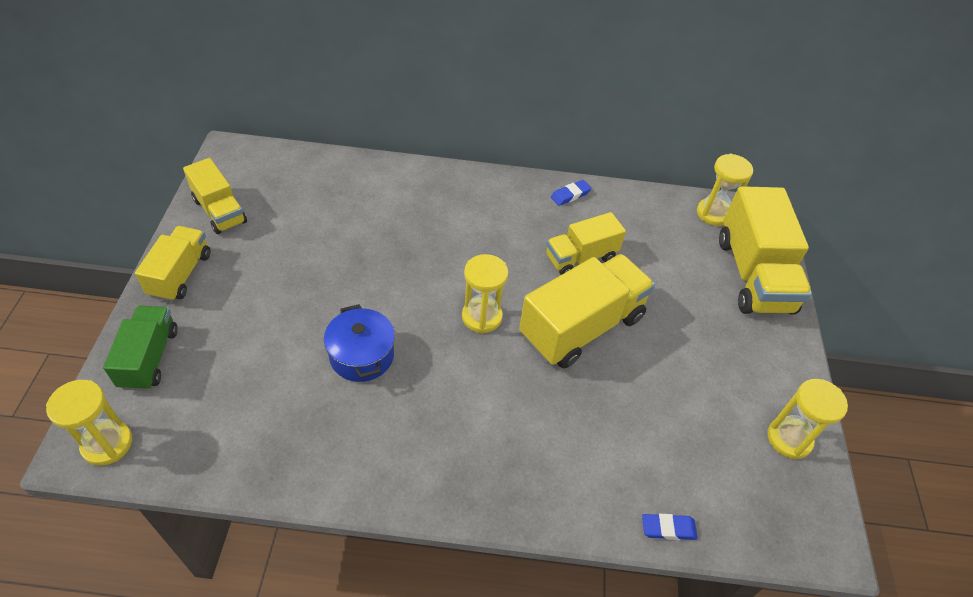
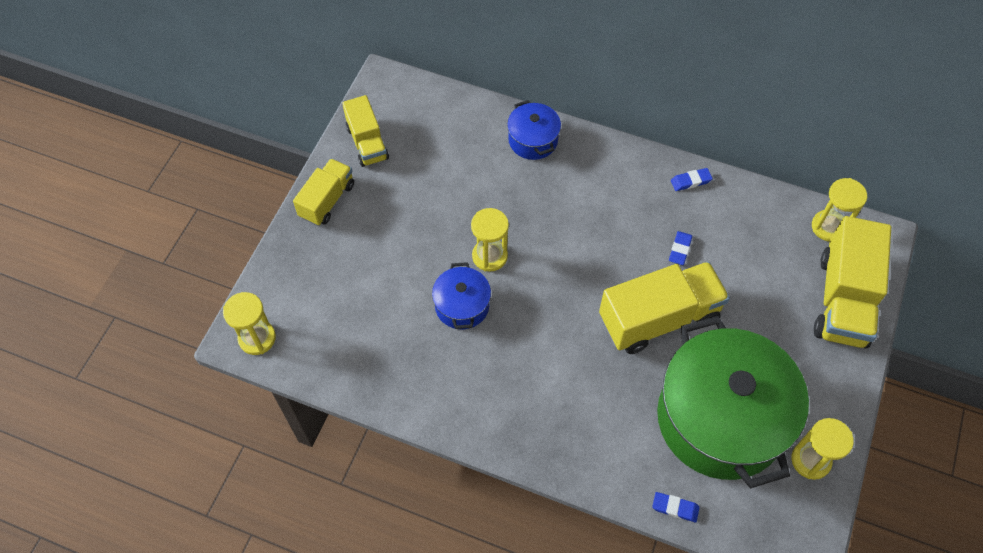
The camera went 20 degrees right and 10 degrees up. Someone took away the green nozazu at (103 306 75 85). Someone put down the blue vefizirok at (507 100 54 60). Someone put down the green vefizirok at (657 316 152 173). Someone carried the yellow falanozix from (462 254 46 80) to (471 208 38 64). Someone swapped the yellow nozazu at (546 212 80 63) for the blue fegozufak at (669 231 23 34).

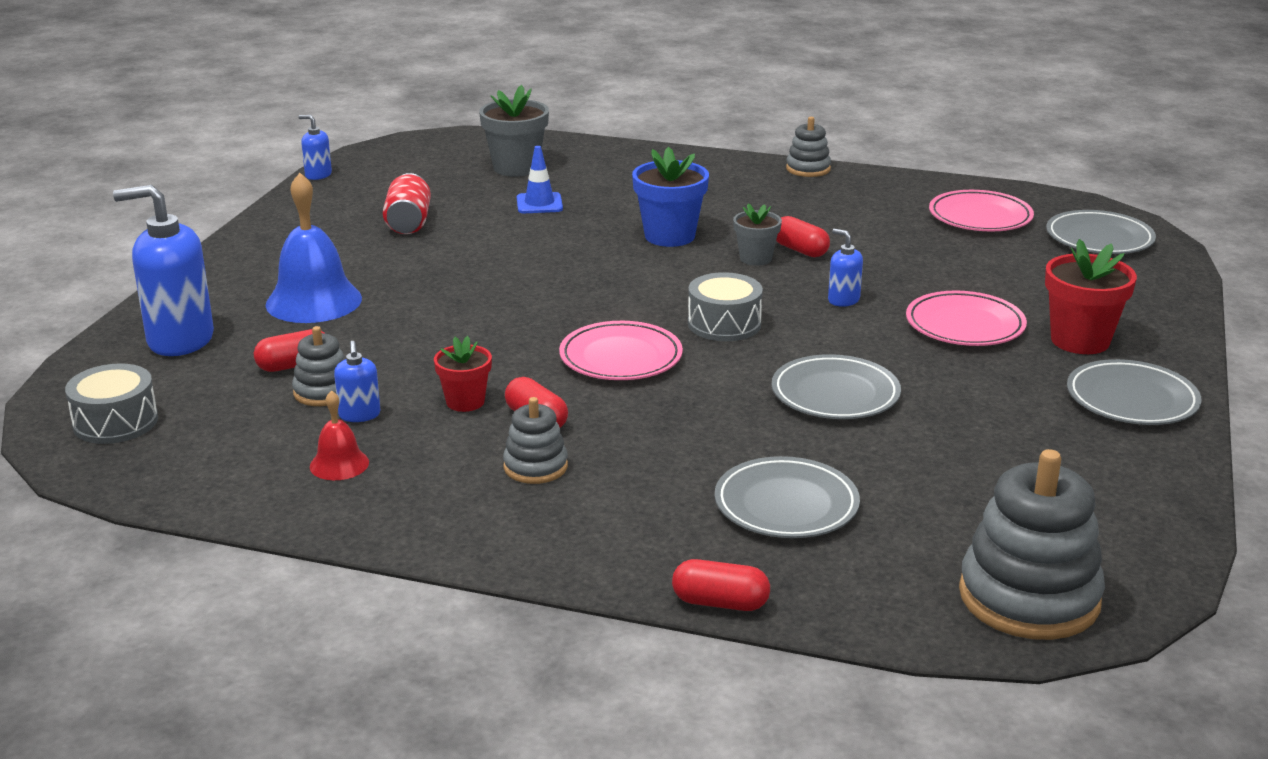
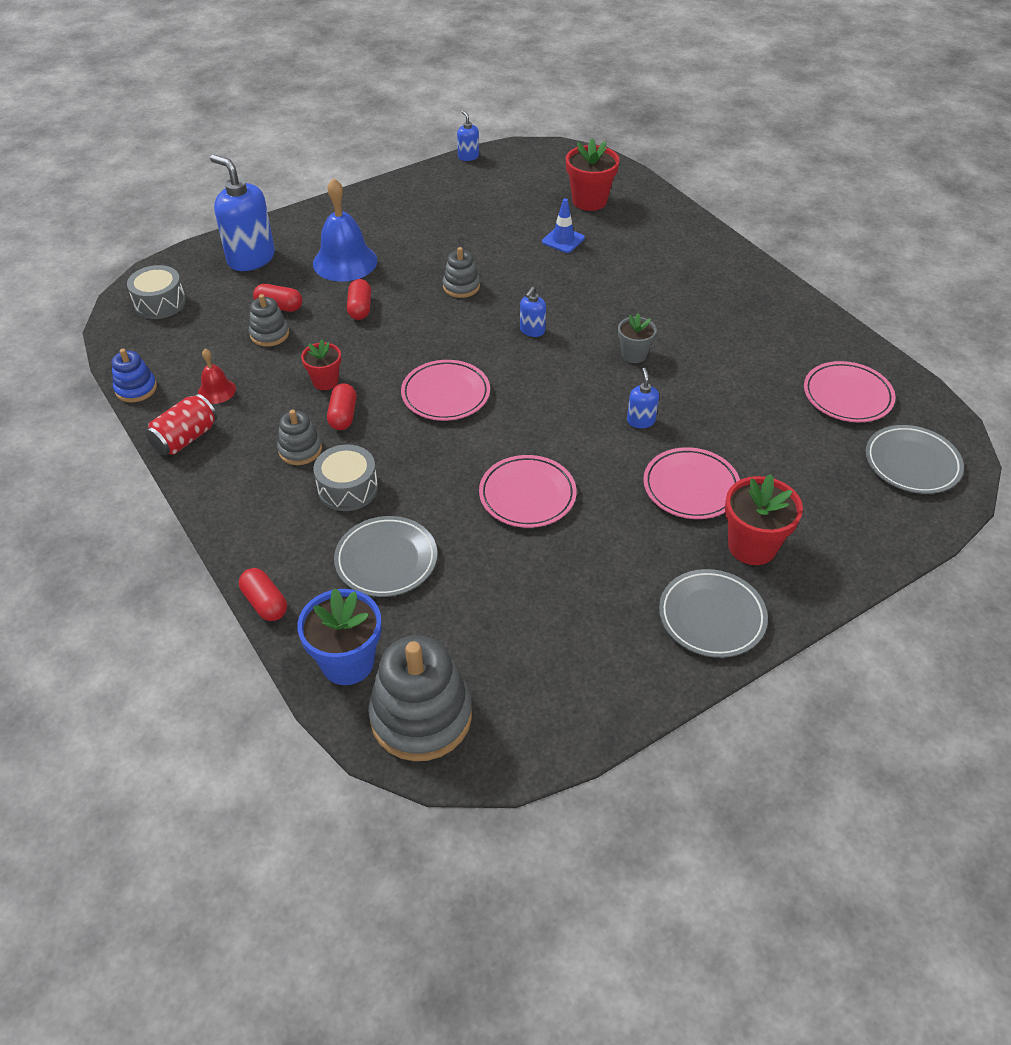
The camera went 40 degrees right and 20 degrees up. Someone put down the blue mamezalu at (112 349 45 54). Someone carried the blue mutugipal from (334 341 46 81) to (520 287 26 50). Someone carried the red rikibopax from (383 173 48 61) to (145 394 72 61). Someone carried the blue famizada from (632 147 77 100) to (297 588 84 97). Someone carried the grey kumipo from (688 272 75 69) to (313 444 65 67). Someone carried the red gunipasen from (776 216 54 41) to (347 279 24 41). Someone carried the grey mamezalu from (786 117 45 60) to (443 247 37 51). Someone repainted the grey famizada at (479 85 70 92), which became the red famizada at (566 139 54 72). Someone repainted the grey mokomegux at (772 354 129 65), which became the pink mokomegux at (479 455 98 73).

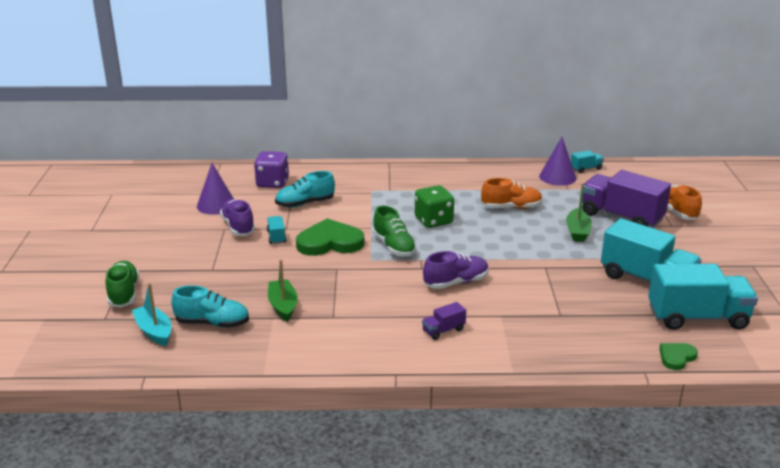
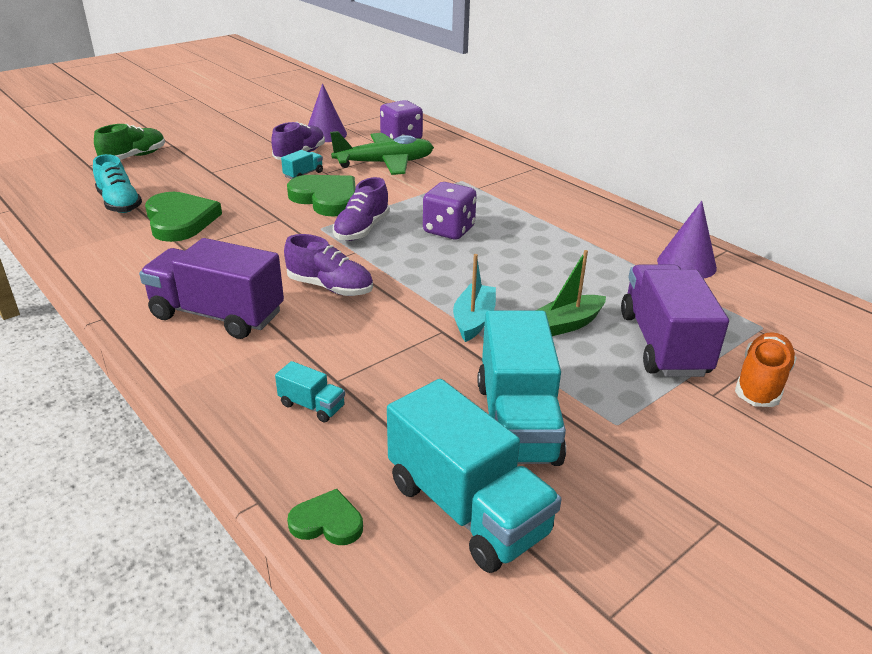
The camera went 50 degrees right and 5 degrees up. Someone took away the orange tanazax at (481 178 62 31). Someone carried the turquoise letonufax from (132 283 39 63) to (453 254 43 88). Someone carried the turquoise nozazu from (571 151 33 22) to (275 361 70 62). Someone swapped the green letonufax at (268 260 30 62) for the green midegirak at (145 192 77 50). Someone swapped the turquoise tanazax at (275 171 60 36) for the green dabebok at (330 131 104 44). Someone repainted the green tanazax at (373 206 44 50), which became the purple tanazax at (333 177 57 64). Someone repainted the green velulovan at (415 185 39 43), which became the purple velulovan at (423 182 54 57). Someone scaled the purple nozazu at (422 302 44 38) by 2.29.

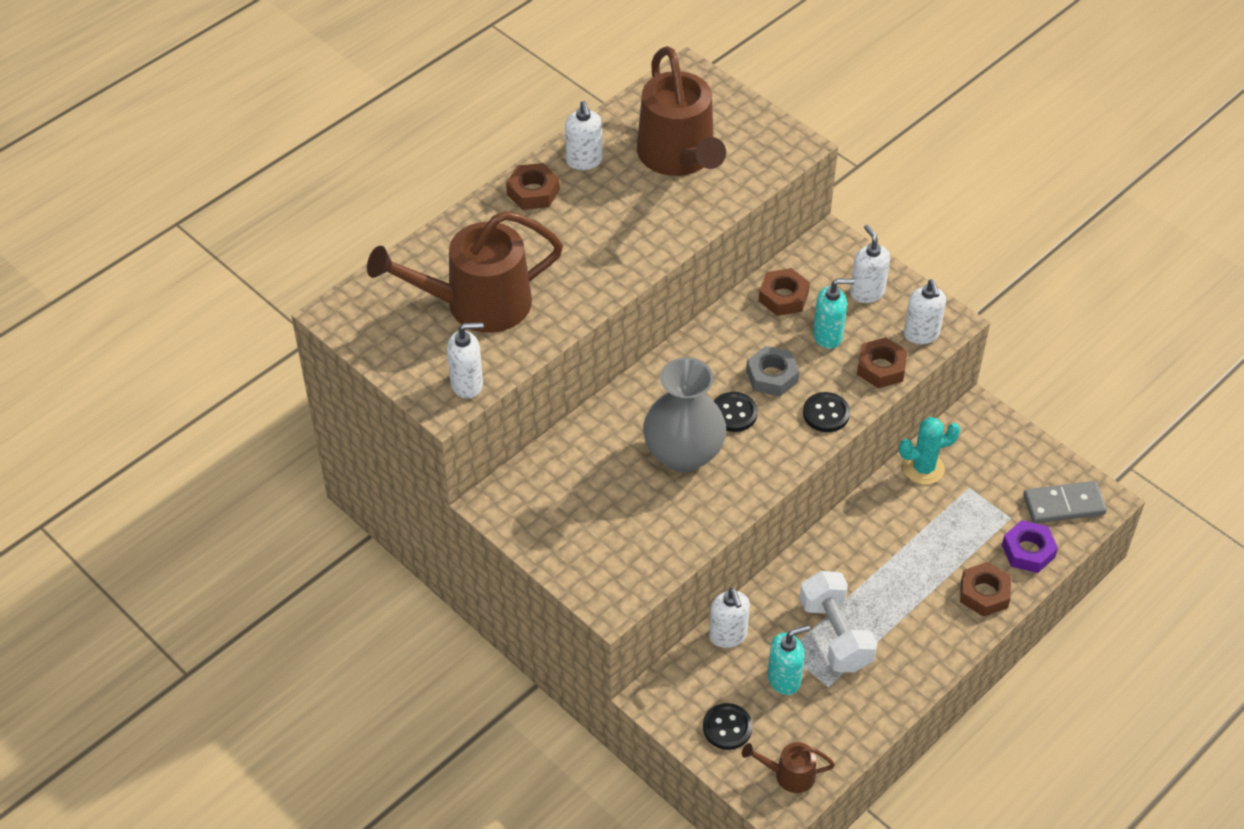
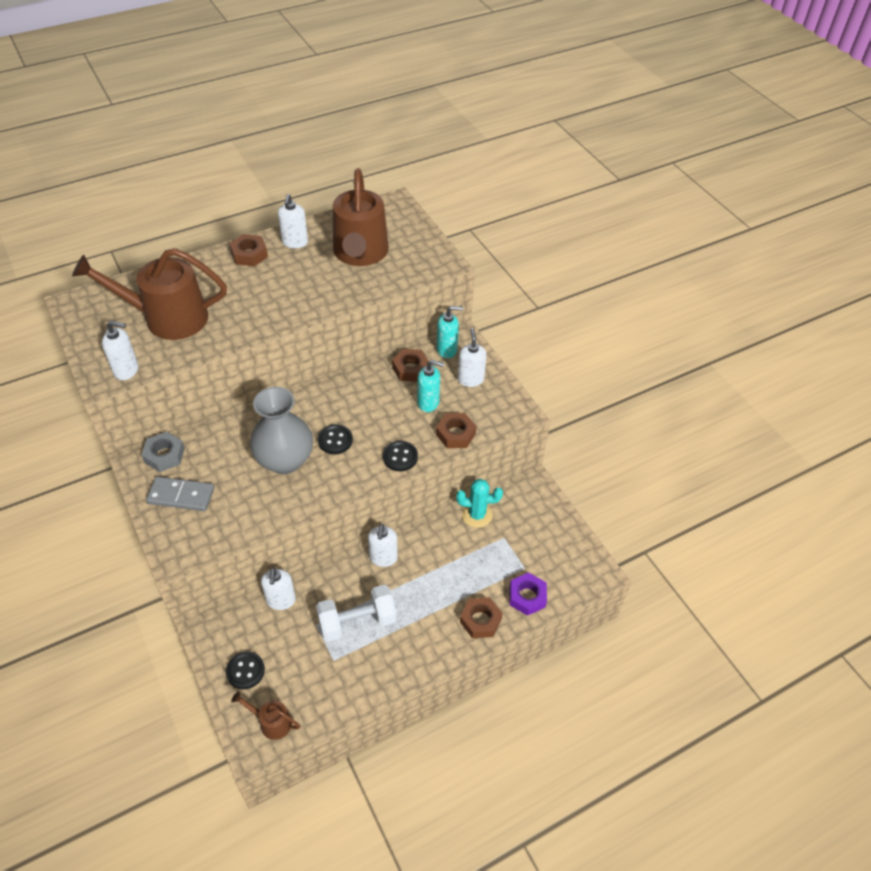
The camera went 15 degrees right and 0 degrees up. Someone carried the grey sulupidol from (746 346 54 51) to (141 432 44 40). Someone carried the turquoise mutugipal from (768 625 42 70) to (437 306 26 52). Someone carried the white mutugipal from (903 280 43 64) to (368 524 30 43). Someone carried the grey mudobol from (1023 481 84 42) to (146 476 68 35). Someone rotated the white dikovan at (799 571 78 101) by 75 degrees clockwise.

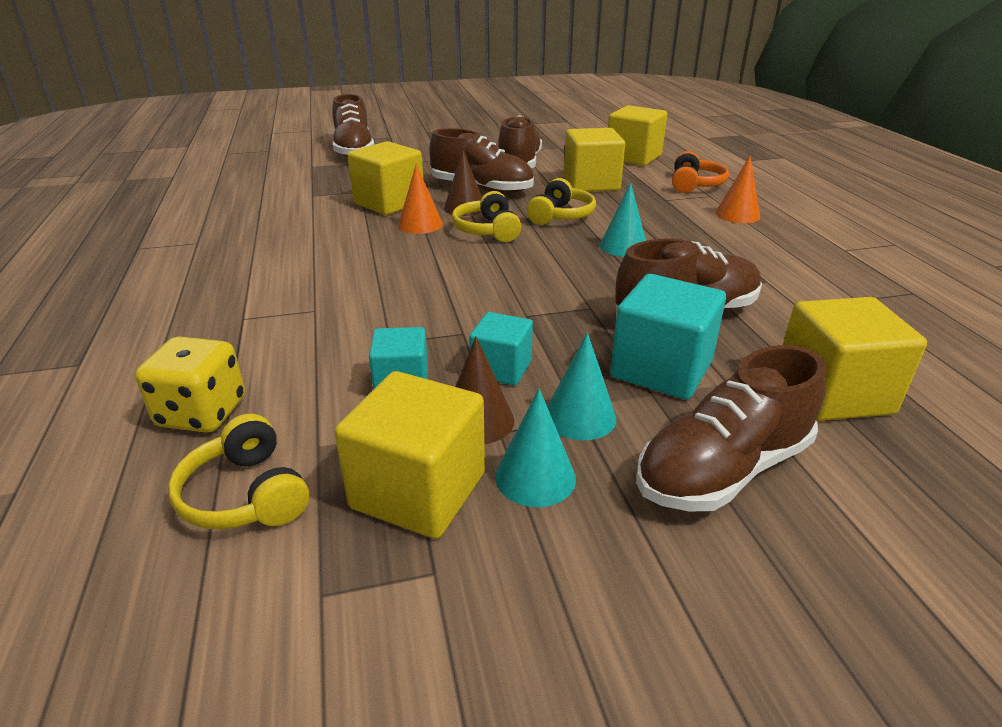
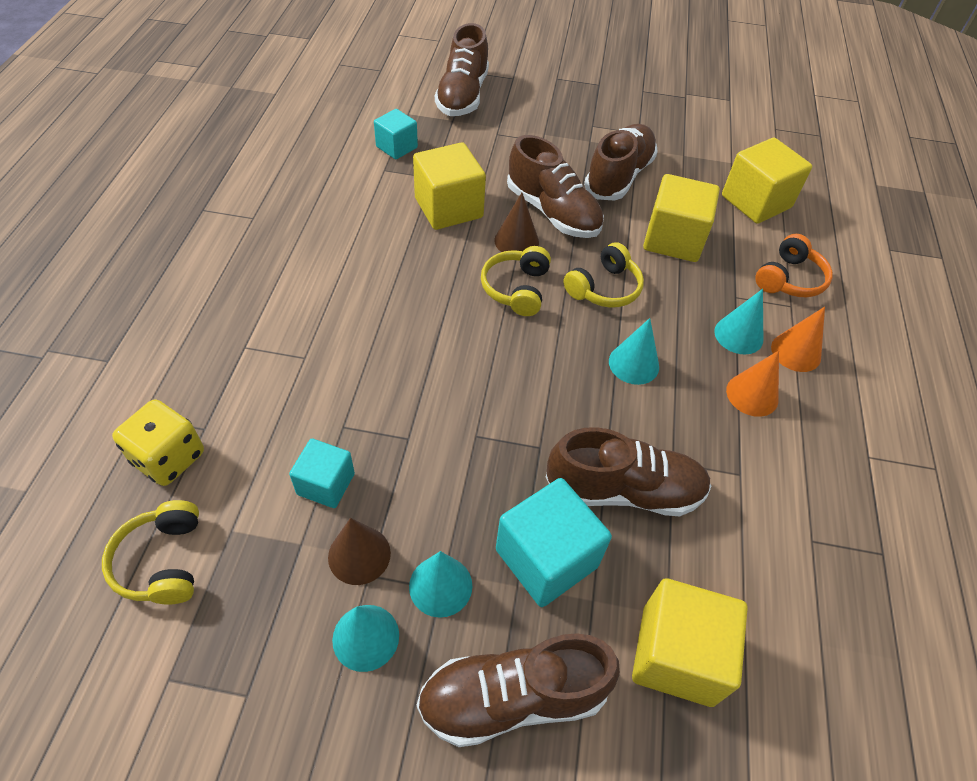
The camera went 20 degrees right and 20 degrees up. Someone took away the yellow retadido at (334 371 151 168). Someone put down the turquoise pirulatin at (714 289 49 65). Someone carried the orange pirulatin from (398 164 45 70) to (726 350 53 67). Someone carried the turquoise retadido from (469 312 64 73) to (374 109 44 50).

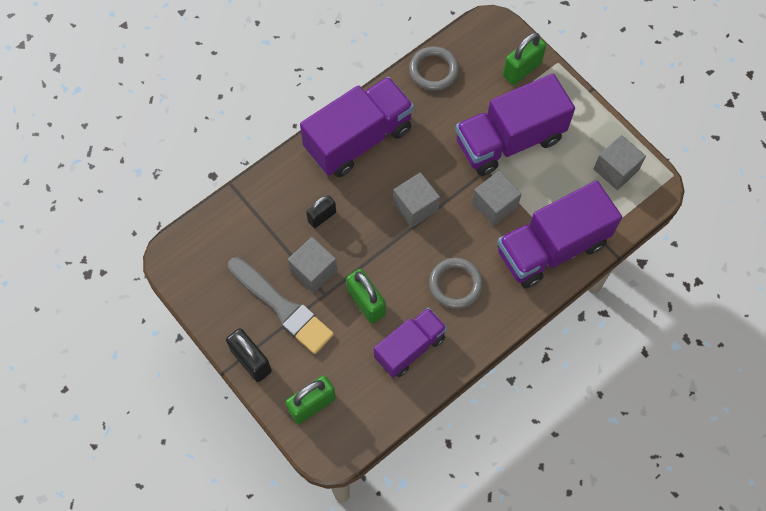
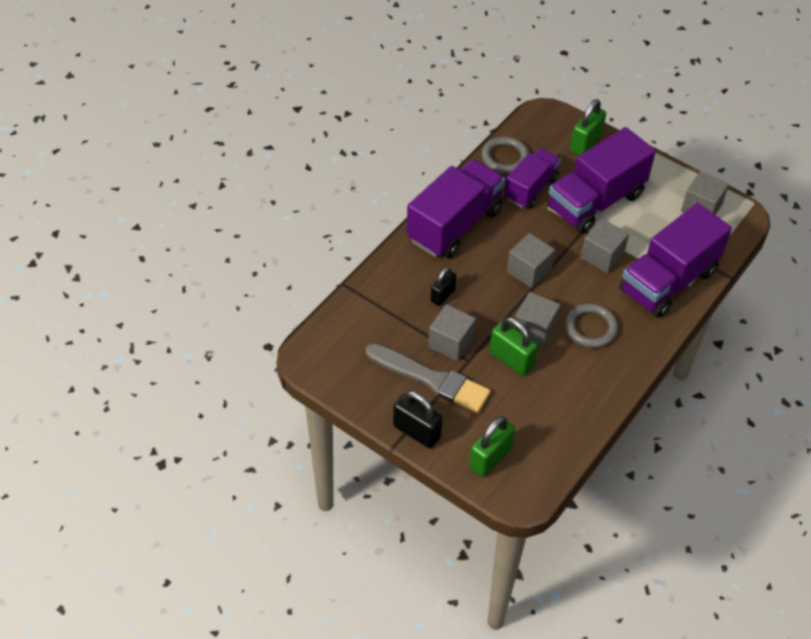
The camera went 15 degrees left and 15 degrees down. Someone put down the grey retadido at (514 292 46 56). Someone carried the purple nozazu from (374 308 73 70) to (504 148 57 61).

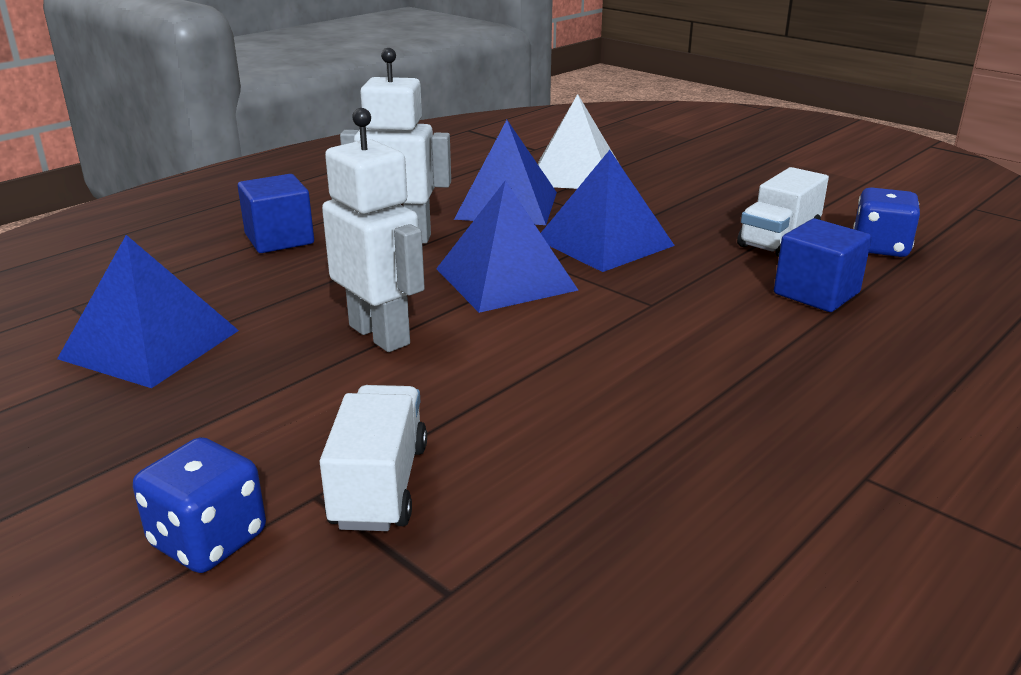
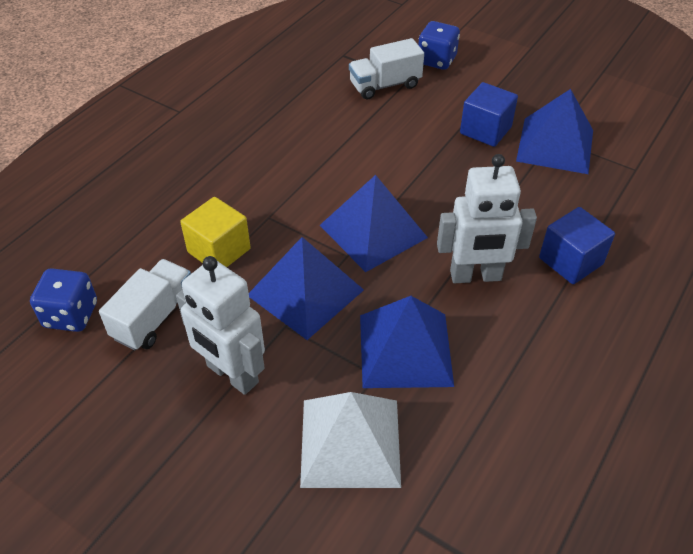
The camera went 170 degrees right and 20 degrees up. Someone put down the yellow retadido at (180 197 71 70). Someone carried the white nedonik from (322 108 103 244) to (176 256 89 139). Someone carried the blue retadido from (774 219 98 93) to (460 82 58 65). Someone rotated the white nozazu at (320 385 107 146) by 75 degrees clockwise.

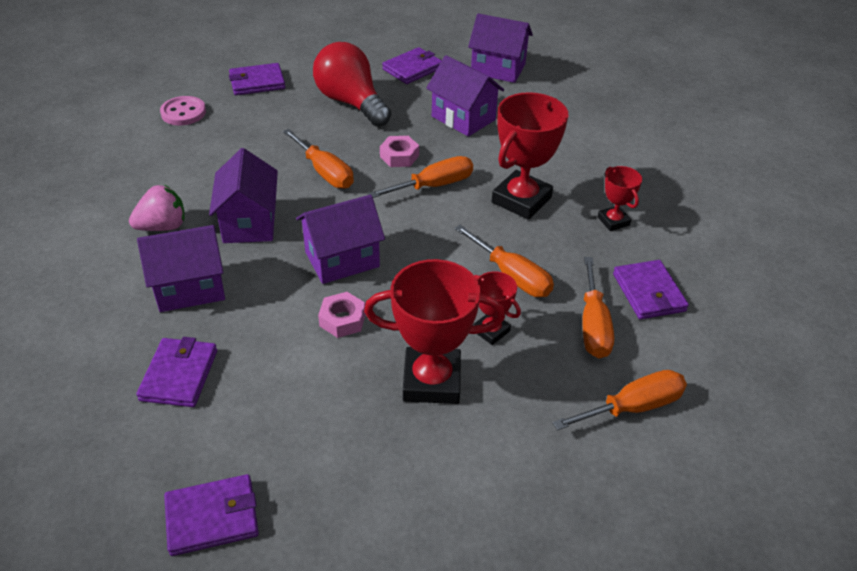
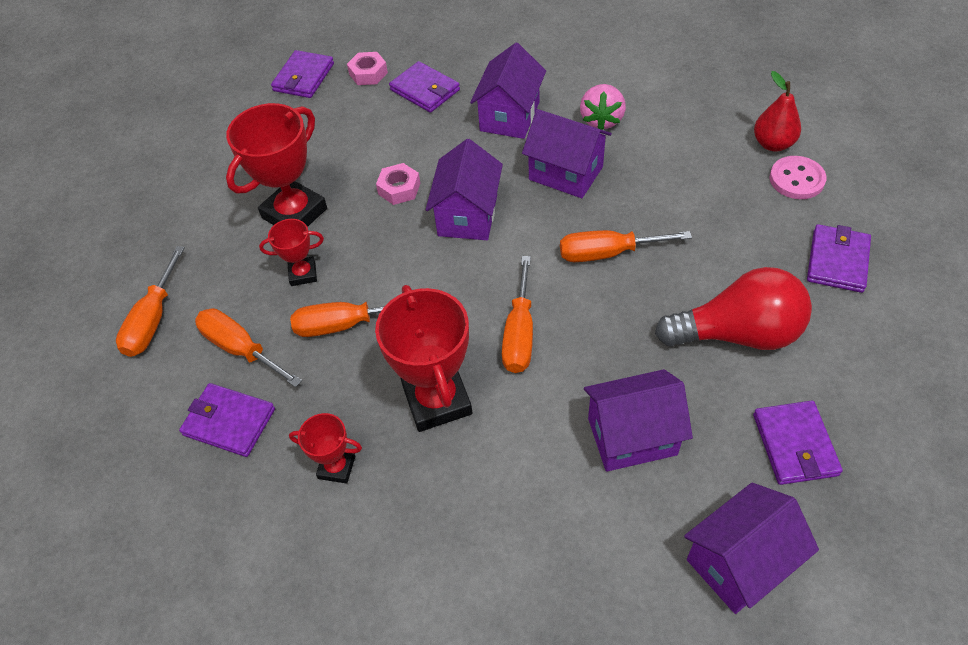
The camera went 130 degrees right and 10 degrees up. Someone put down the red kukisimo at (754 71 47 80). Someone carried the pink sulupidol from (380 136 39 31) to (347 52 41 33).

